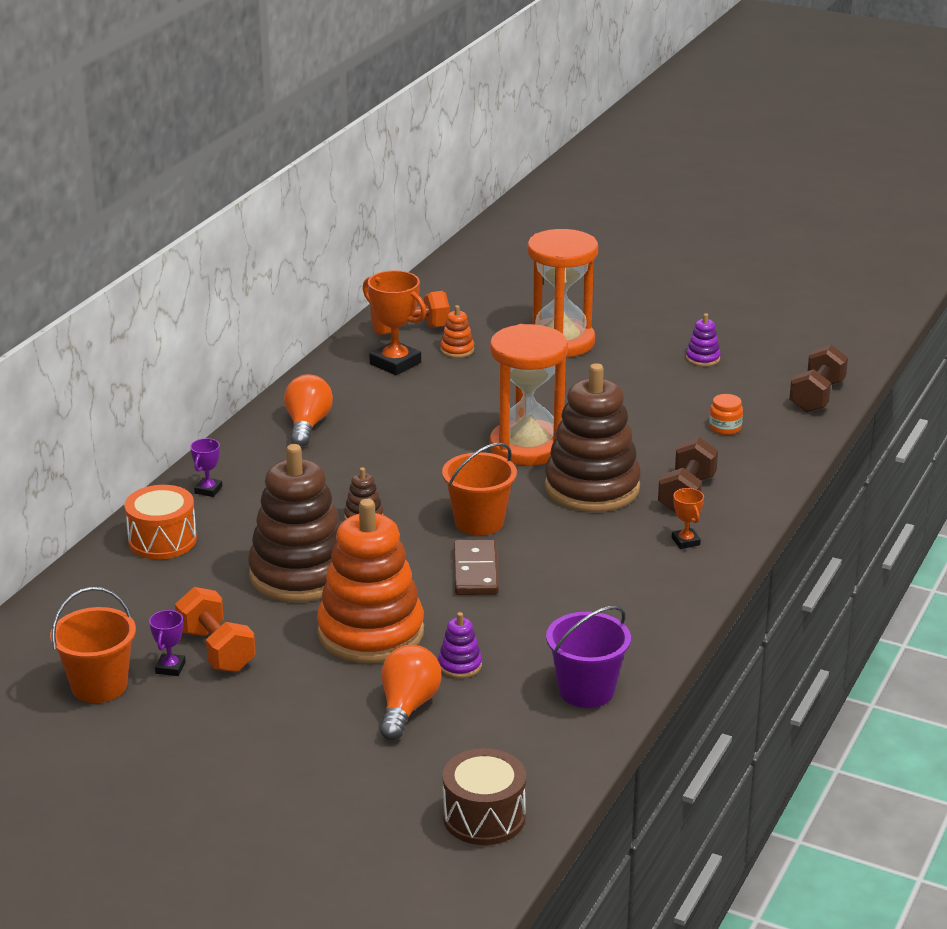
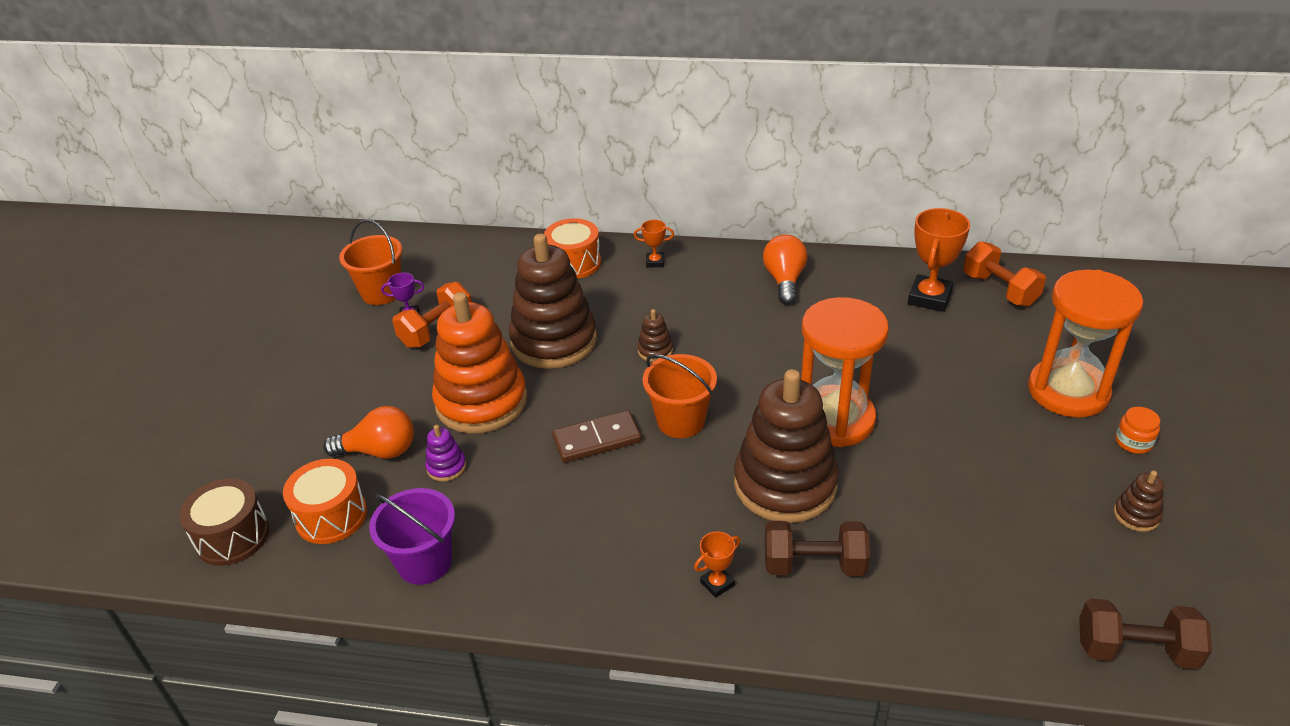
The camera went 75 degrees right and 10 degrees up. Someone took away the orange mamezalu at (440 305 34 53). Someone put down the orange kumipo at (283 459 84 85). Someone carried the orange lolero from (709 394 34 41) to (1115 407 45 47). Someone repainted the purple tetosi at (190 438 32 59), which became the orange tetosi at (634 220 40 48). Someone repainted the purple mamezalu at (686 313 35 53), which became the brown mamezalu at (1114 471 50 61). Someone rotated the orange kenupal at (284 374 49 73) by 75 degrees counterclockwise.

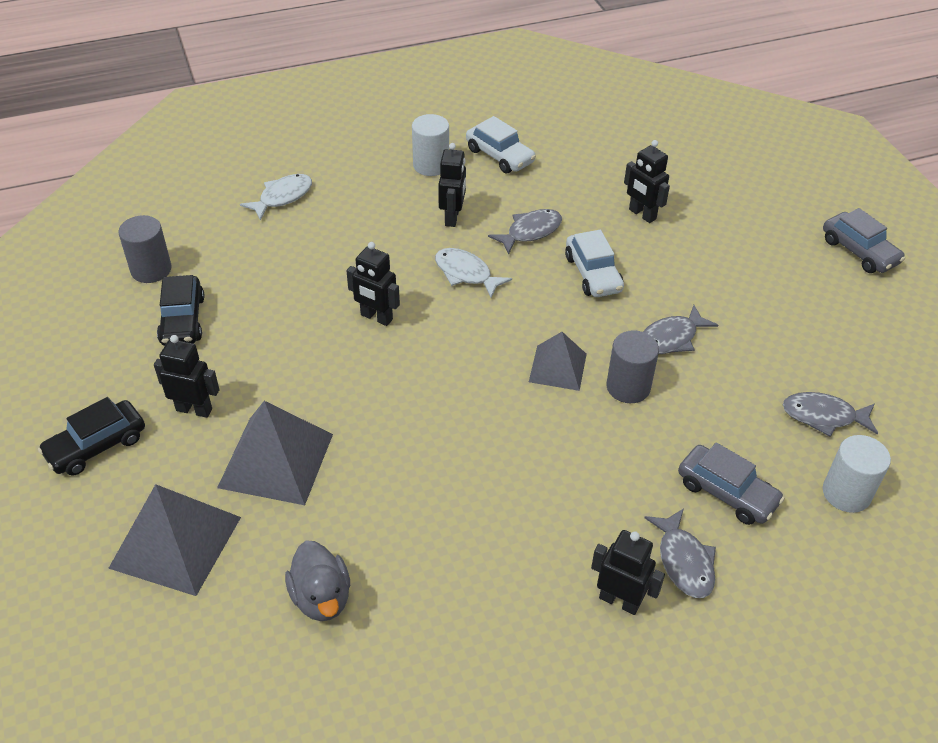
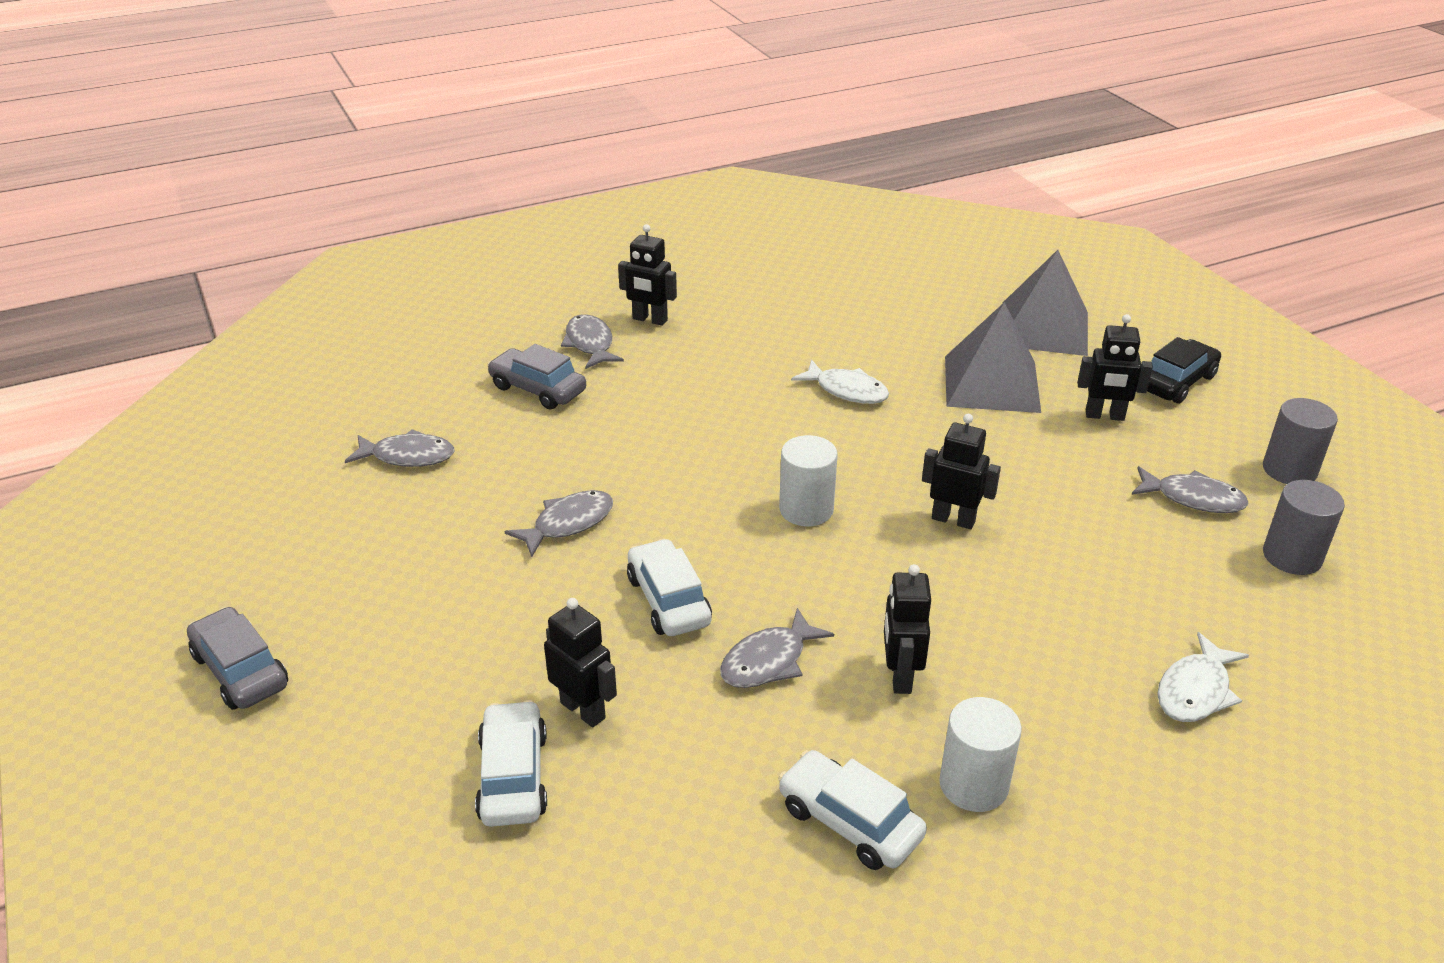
The camera went 175 degrees right and 10 degrees down. Someone took away the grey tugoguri at (285 541 65 80). Someone took away the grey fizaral at (529 332 58 59). Someone put down the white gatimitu at (475 700 72 127). Someone carried the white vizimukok from (435 248 77 50) to (791 360 98 44). Someone carried the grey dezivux from (606 330 53 73) to (1263 398 75 86). Someone carried the white dezivux from (823 435 68 78) to (779 435 59 91). Someone swapped the black gatimitu at (157 275 48 71) for the grey vizimukok at (1132 466 117 47).

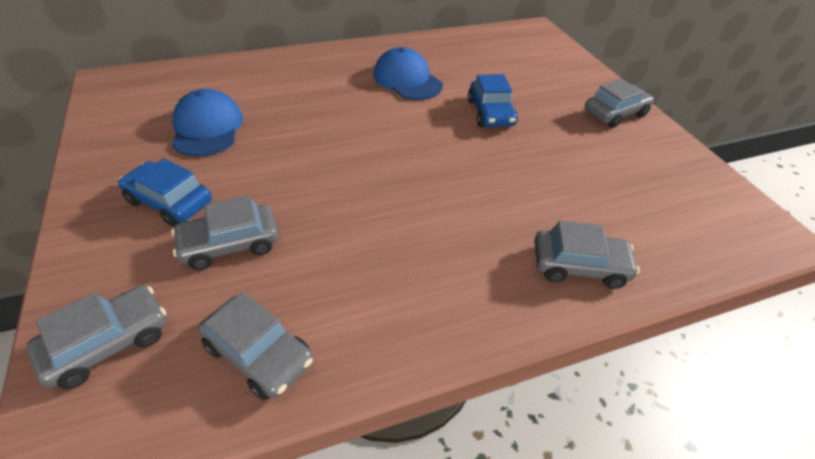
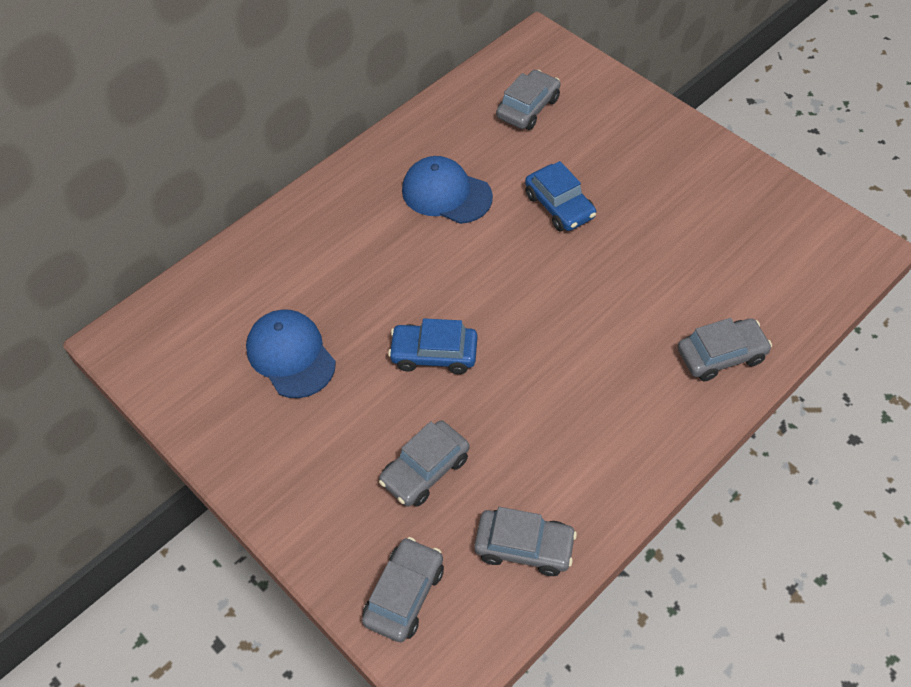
The camera went 20 degrees left and 10 degrees up. Someone carried the blue gatimitu from (118 158 94 69) to (388 318 89 56). Someone carried the grey gatimitu from (585 79 69 49) to (496 70 64 60).

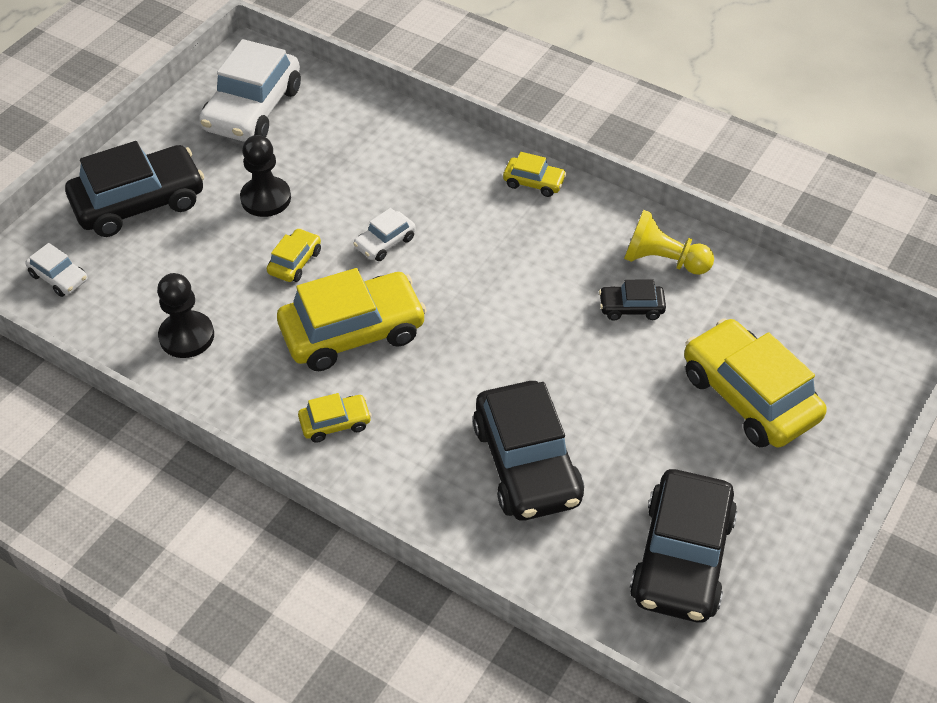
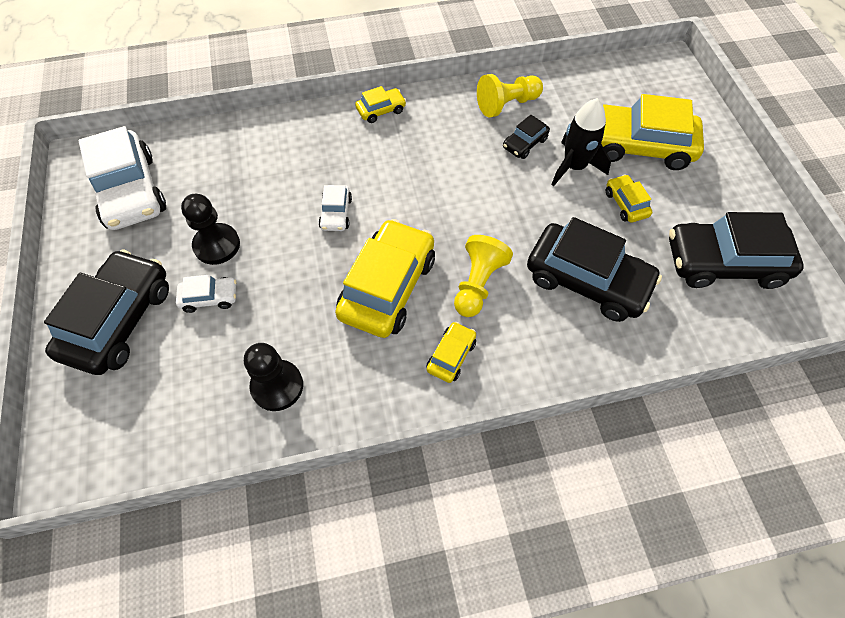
The camera went 45 degrees left and 10 degrees up. Someone put down the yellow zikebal at (454 235 59 82). Someone put down the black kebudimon at (551 98 60 88). Someone carried the white gatimitu from (25 243 62 54) to (176 275 61 38). Someone carried the yellow gatimitu from (267 228 54 54) to (606 174 46 48). Someone rotated the black gatimitu at (630 469 107 154) by 120 degrees clockwise.

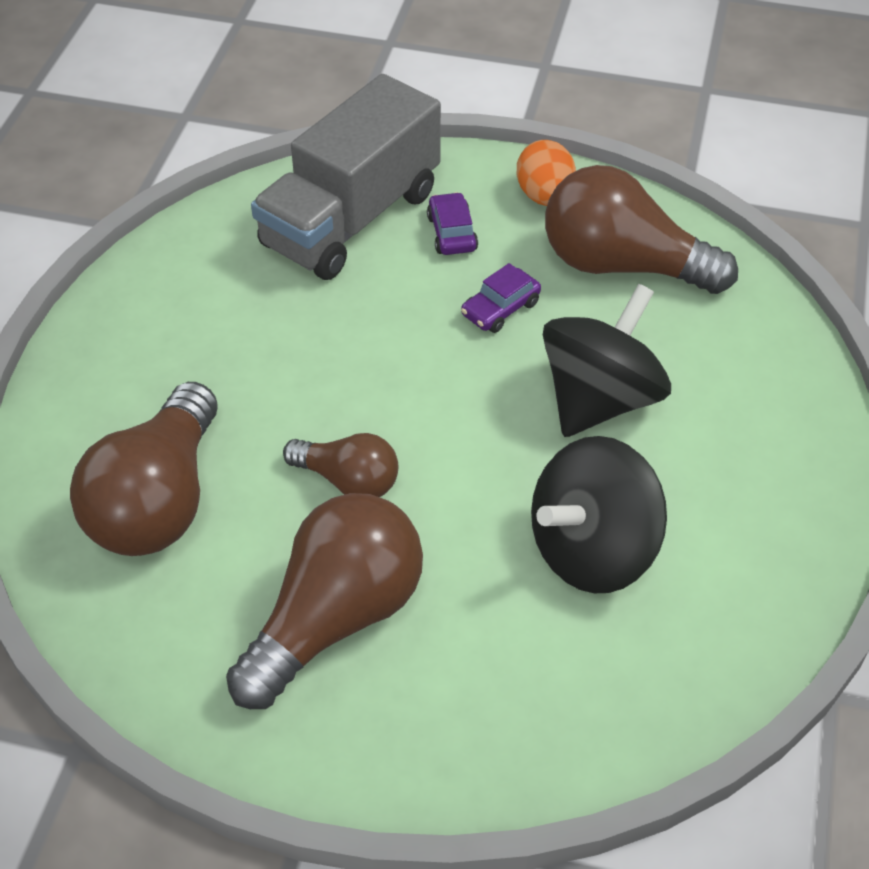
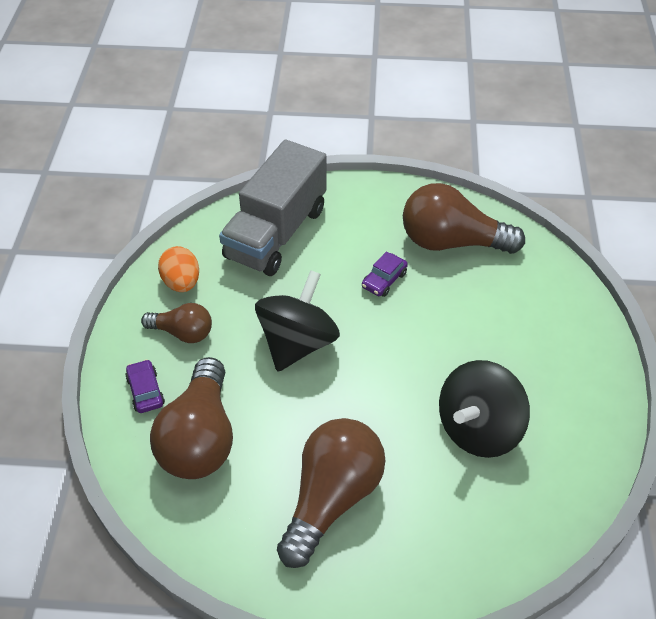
The camera went 10 degrees left and 0 degrees up. Someone carried the brown kenupal from (283 433 115 64) to (141 303 71 40). Someone carried the purple gatimitu from (427 192 51 63) to (125 359 40 54). Someone carried the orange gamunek from (517 140 59 66) to (158 246 41 46). Someone carried the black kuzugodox from (543 284 128 153) to (255 270 85 102).

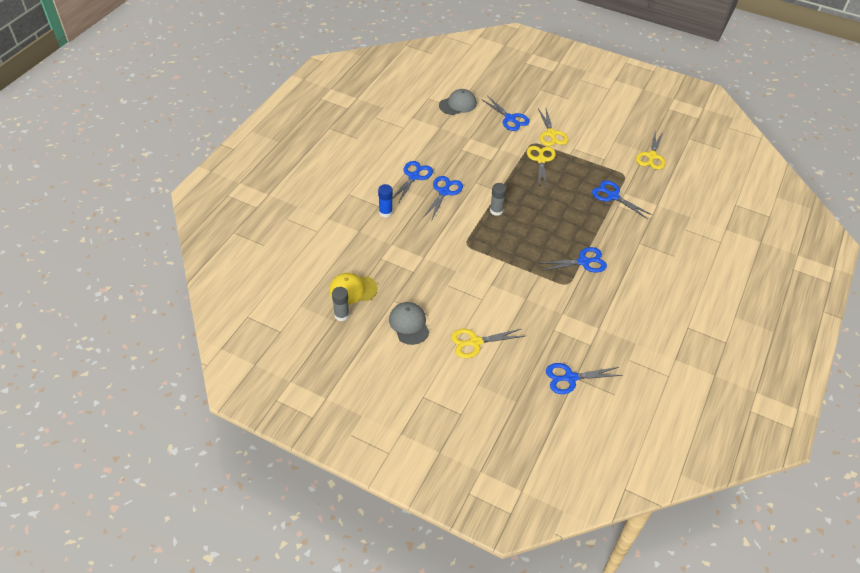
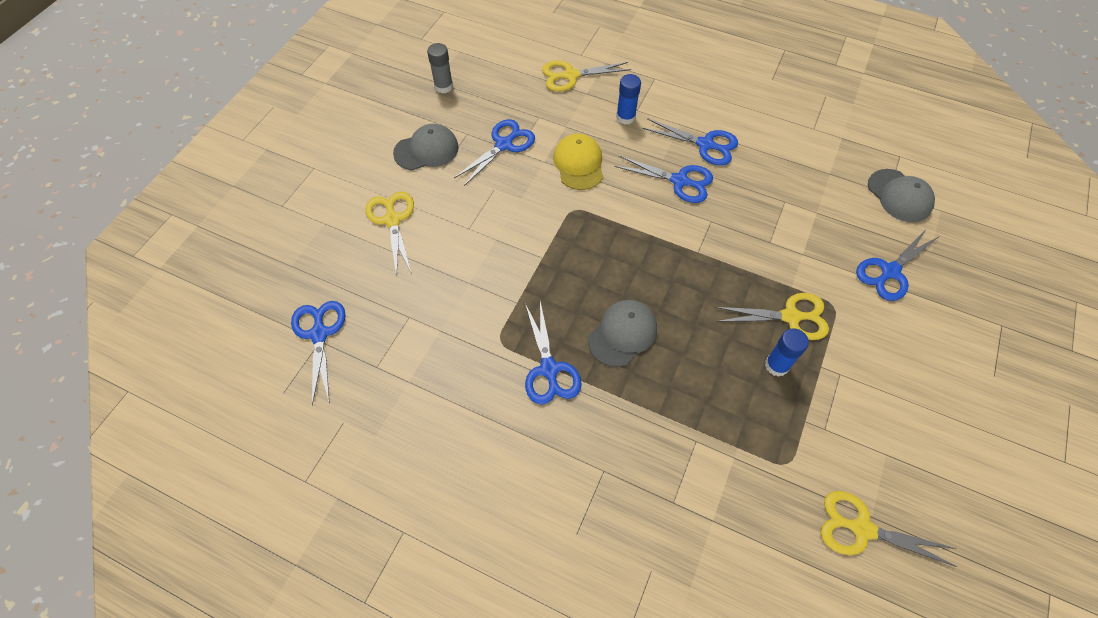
The camera went 90 degrees right and 10 degrees up. Someone took away the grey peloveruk at (490 183 17 33). Someone put down the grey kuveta at (588 300 69 67). Someone put down the blue peloveruk at (765 329 44 48). Someone carried the yellow kuveta from (329 273 49 31) to (553 134 50 56). Someone carried the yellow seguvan from (538 109 30 37) to (542 61 89 31). Someone carried the blue seguvan from (592 180 60 39) to (454 119 81 67).

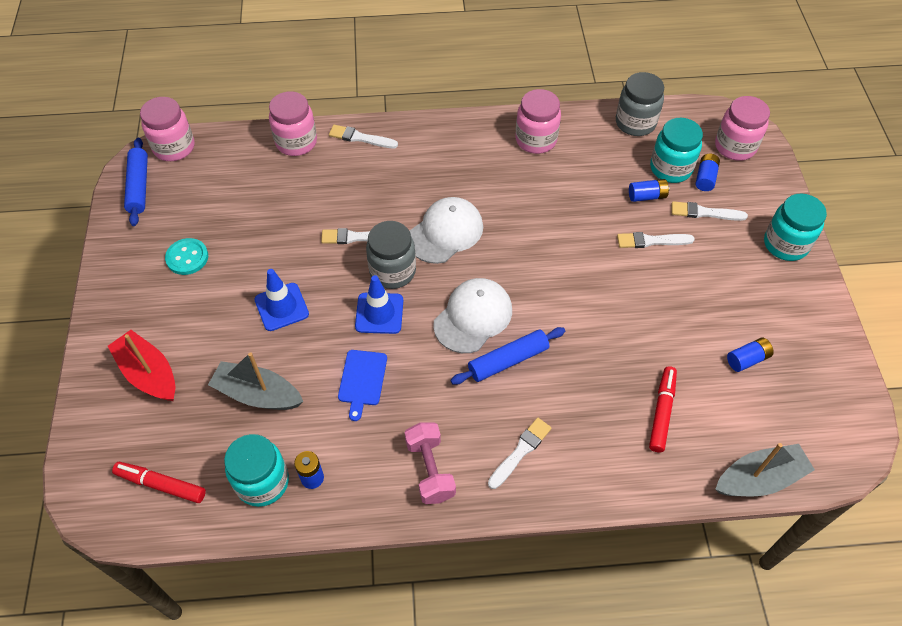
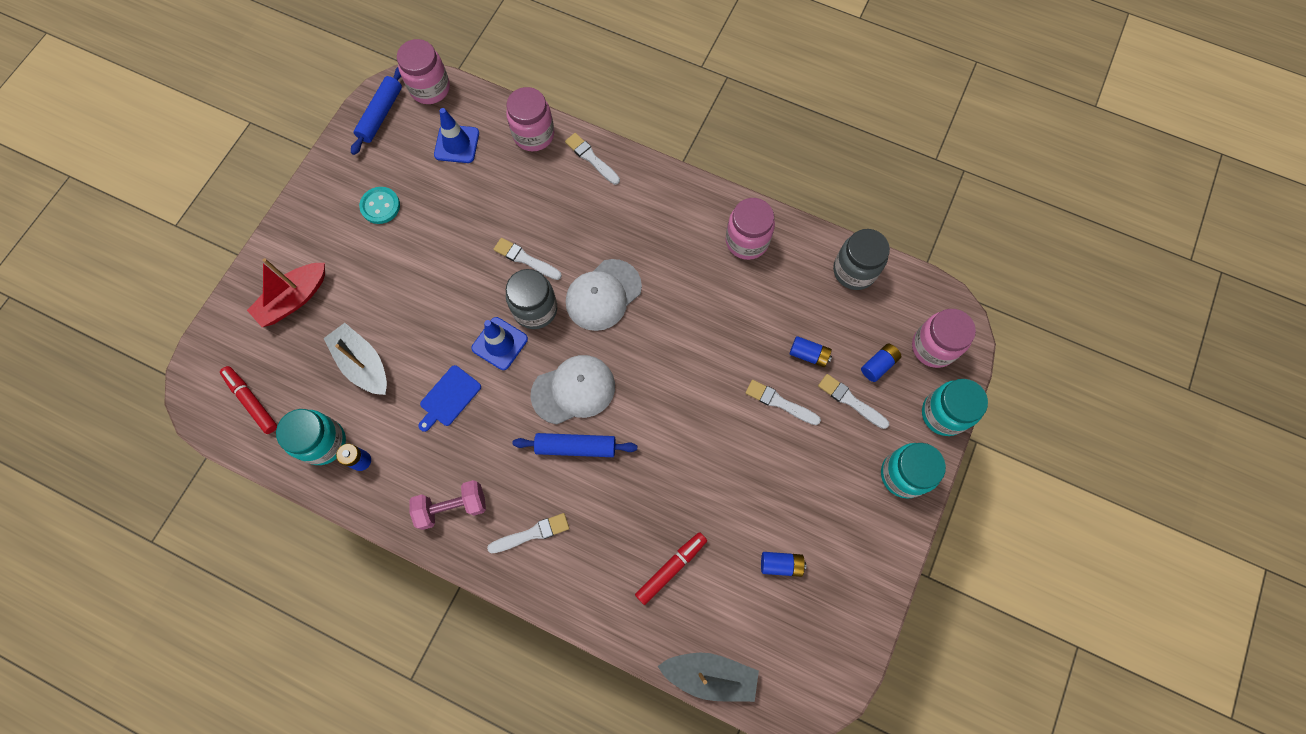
The camera went 30 degrees right and 15 degrees up. Someone carried the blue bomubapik from (254 269 55 62) to (434 108 45 55). Someone carried the turquoise lolero from (650 118 53 65) to (922 379 66 57). Someone rotated the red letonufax at (108 330 68 71) by 120 degrees counterclockwise. Someone rotated the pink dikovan at (405 422 51 82) by 60 degrees clockwise. Someone rotated the white kuveta at (409 197 74 67) by 150 degrees clockwise.

